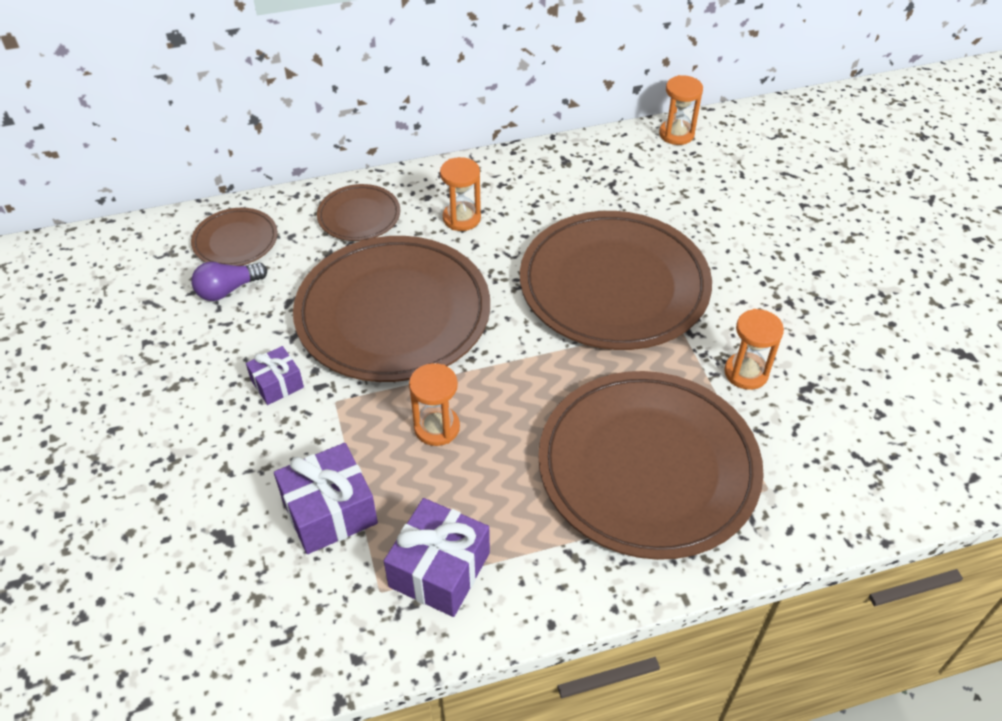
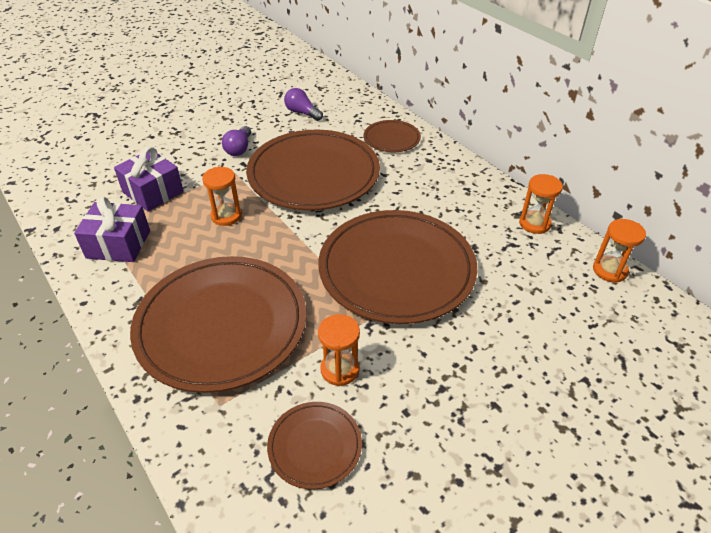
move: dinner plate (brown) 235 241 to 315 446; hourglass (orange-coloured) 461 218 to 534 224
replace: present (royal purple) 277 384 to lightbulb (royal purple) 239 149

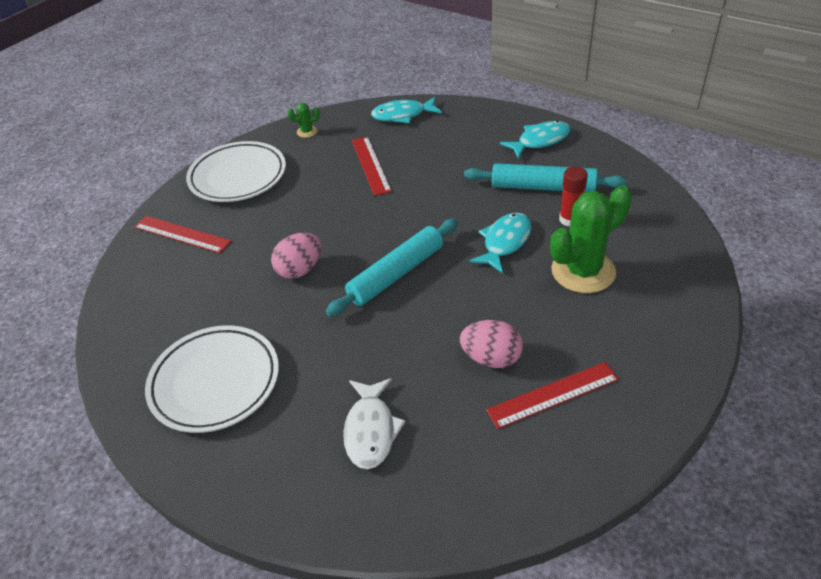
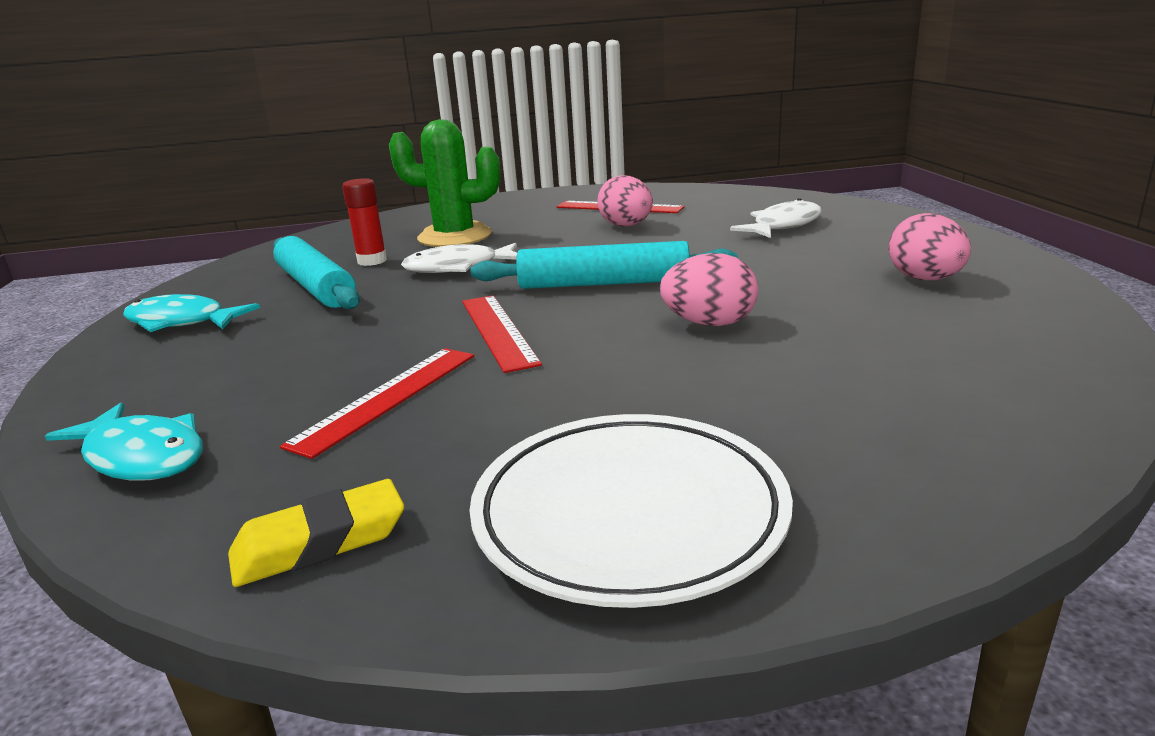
move: ruler (scarlet) 182 234 to 498 331
replace: dinner plate (snow-white) 215 382 to egg shape (pink) 925 279; saguaro cactus (leaf-green) 307 132 to eraser (yellow) 320 542
recolor: toy fish (aqua) 505 242 to toy fish (snow-white) 458 268

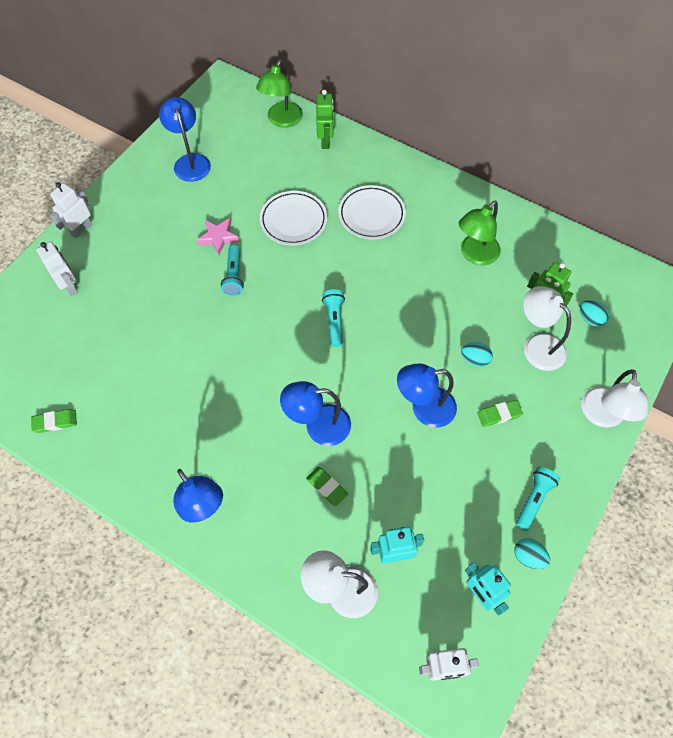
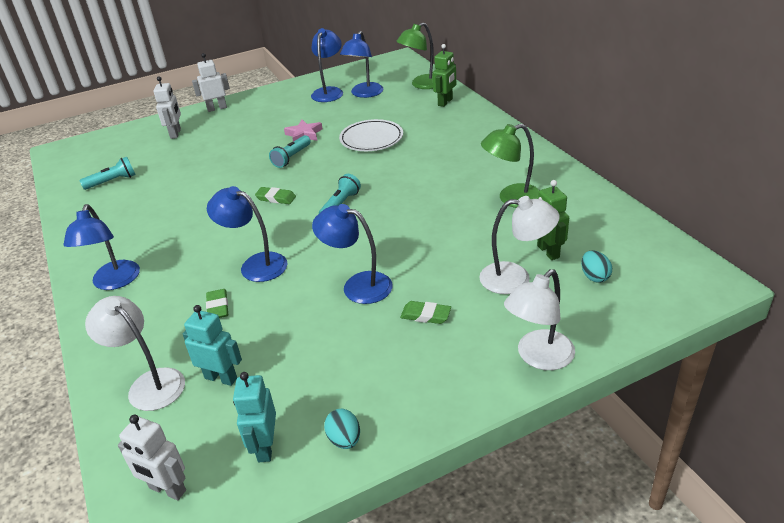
delete: dinner plate (snow-white) 371 215; egg shape (aqua) 474 359
insert: lamp (royal blue) 364 94
move: eraser (leaf-green) 55 422 to 276 198; pocket torch (aqua) 534 500 to 112 181
rotate: lamp (snow-white) 537 345 = 516 278 105 degrees clockwise

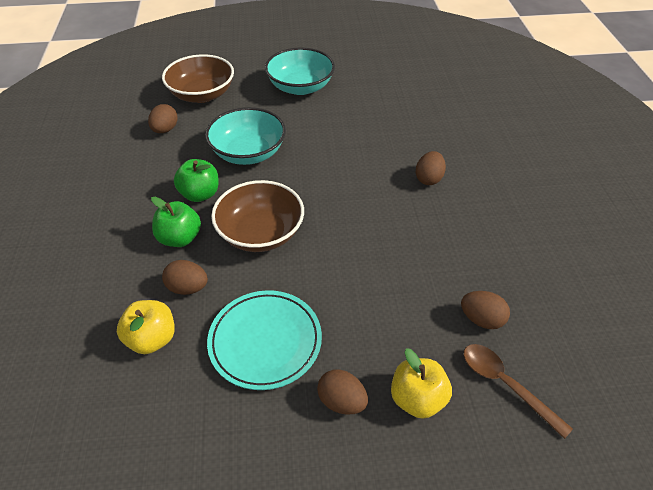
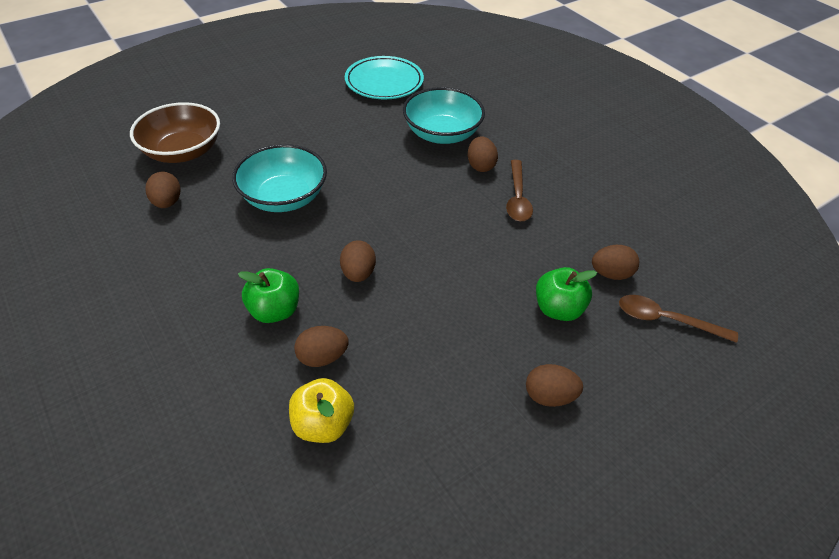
delete: apple (yellow) 417 398
insert: spoon (brown) 517 198
move: apple (leaf-green) 200 194 to 558 309; dinner plate (aqua) 265 341 to 384 82; serving bowl (aqua) 300 87 to 442 134
replace: serving bowl (brown) 260 233 to egg shape (brown) 358 273

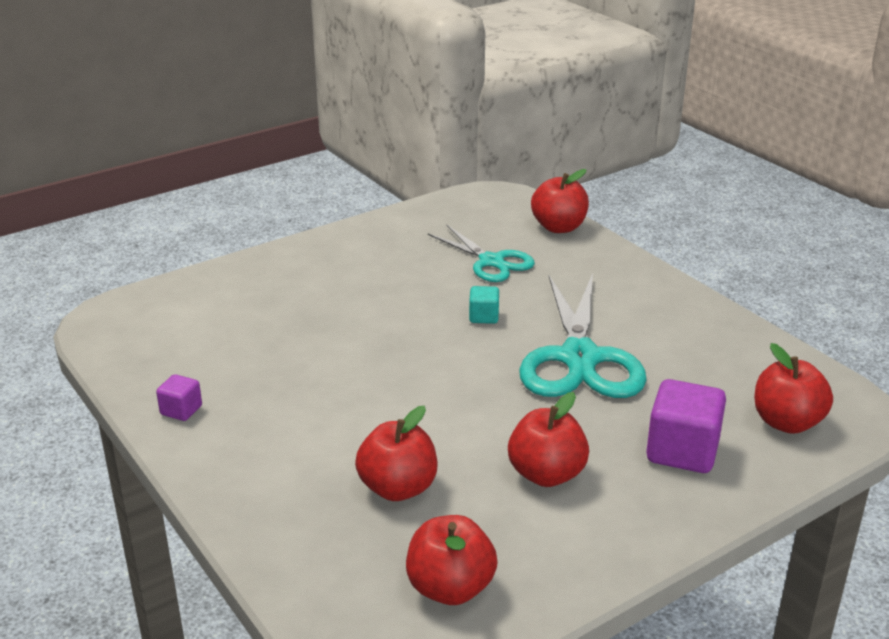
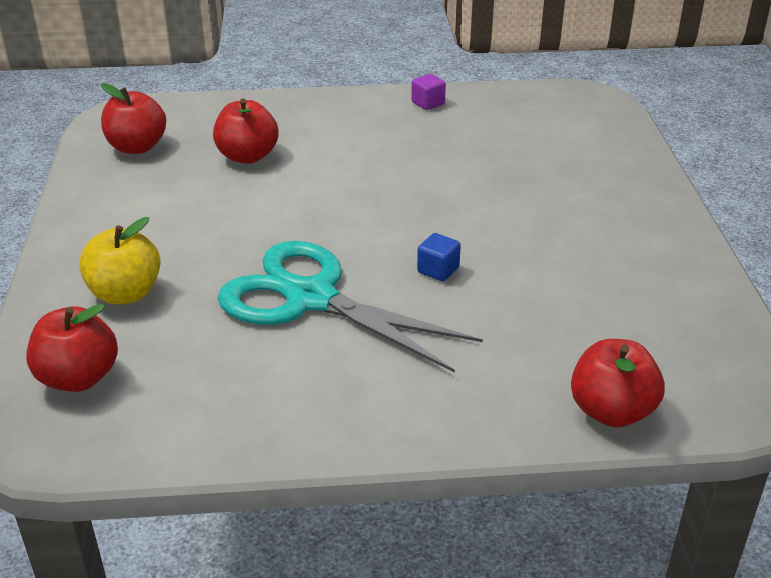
delete: shears (aqua) 491 262; apple (scarlet) 546 474
replace: block (royal purple) 682 451 to apple (yellow) 125 293
recolor: block (aqua) 484 317 to block (royal blue) 438 270

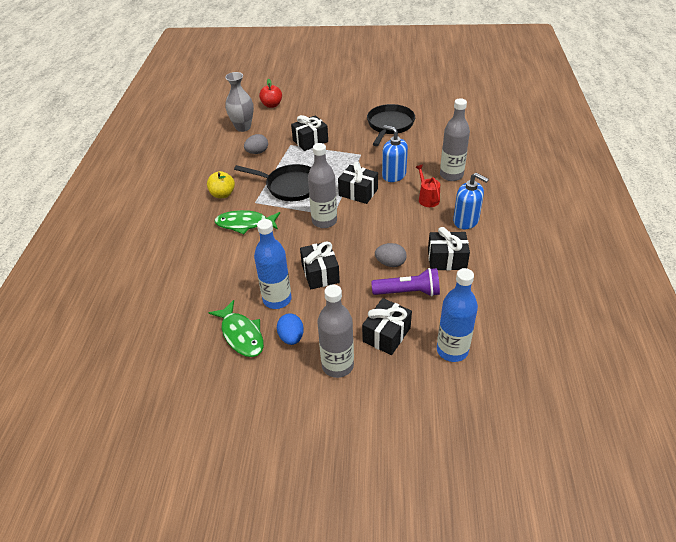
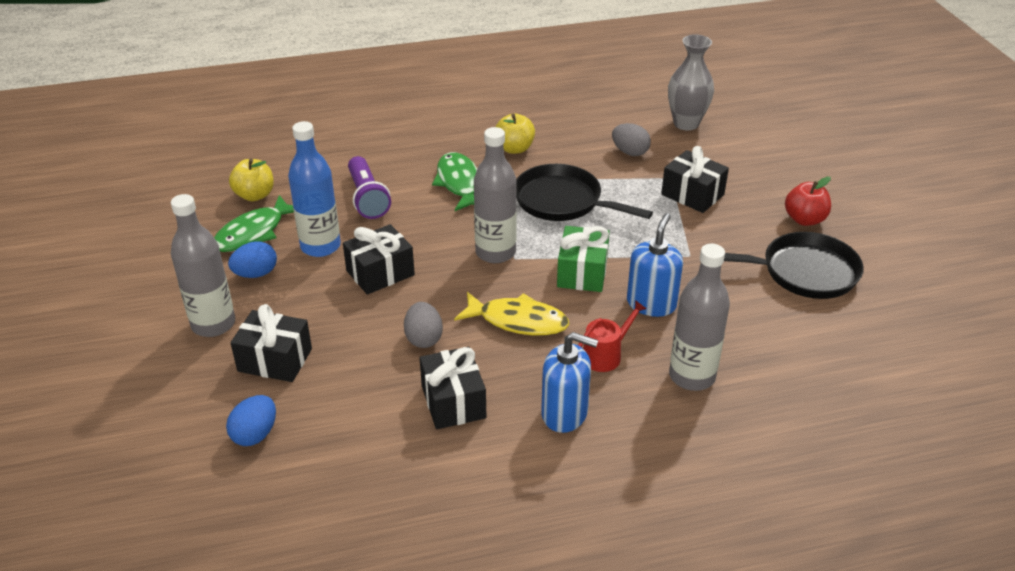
insert: apple (yellow) 255 195; toy fish (yellow) 518 321
move: apple (scarlet) 272 105 to 804 219; pocket torch (royal purple) 408 292 to 367 198
replace: flask (royal blue) 452 350 to egg shape (royal blue) 255 434
recolor: present (ebony) 358 192 to present (leaf-green) 582 272
rotate: frying pan (ebony) 289 186 = 563 201 120 degrees clockwise; pump bottle (royal blue) 466 221 = 565 413 90 degrees counterclockwise

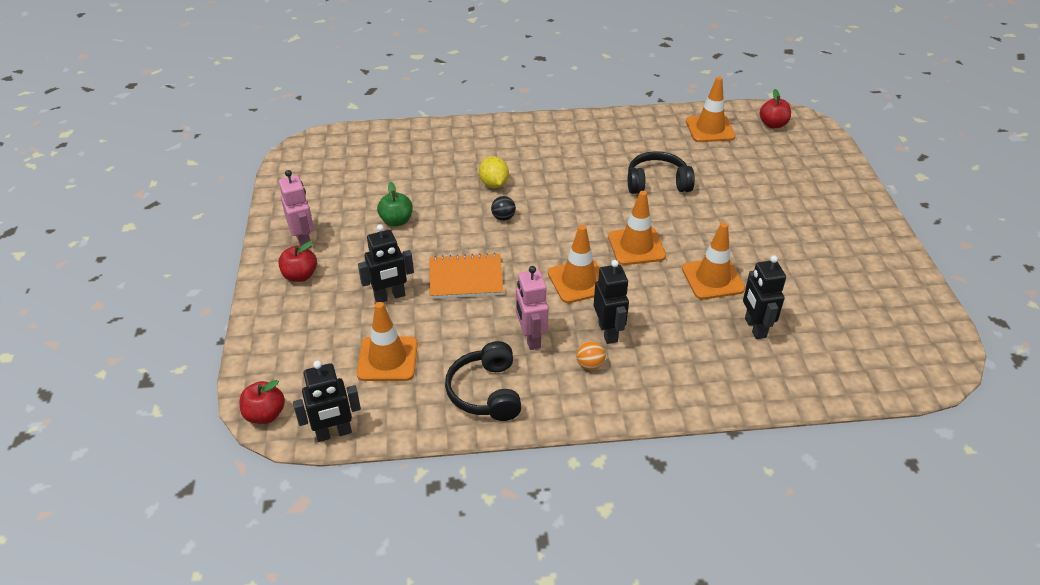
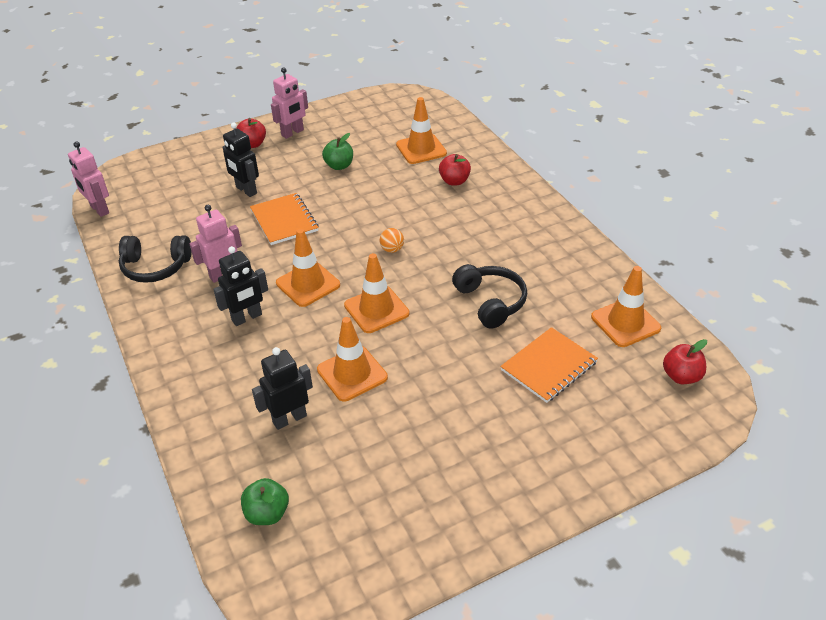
delete: citrus fruit (yellow) 494 184; ball (ebony) 503 217
insert: apple (leaf-green) 267 513; notebook (orange-coloured) 548 366
move: apple (scarlet) 265 414 to 454 181; traffic cone (orange-coloured) 387 359 to 421 149; ball (orange-coloured) 590 365 to 392 249
recolor: robot figure (ebony) 334 433 to robot figure (pink) 99 209
rotate: over-ear headphones (ebony) 486 392 = 155 267 150 degrees counterclockwise

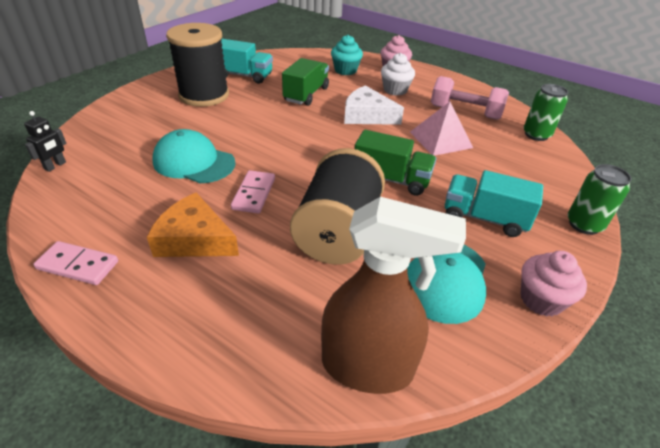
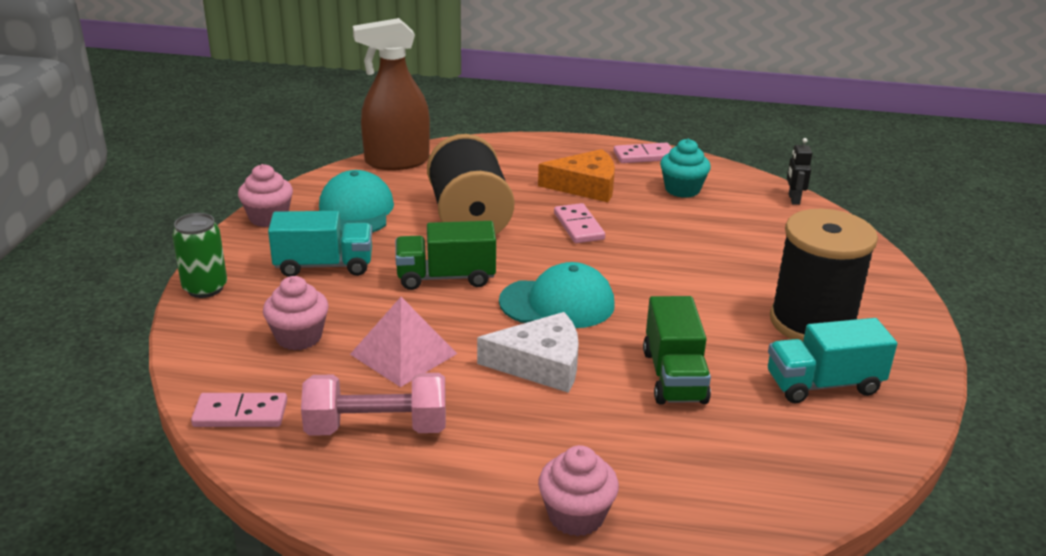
delete: muffin (snow-white) 395 90
insert: muffin (pink) 299 337
move: peaked cap (aqua) 194 162 to 557 303; muffin (aqua) 345 70 to 682 189
replace: soda can (leaf-green) 536 135 to domino tile (pink) 240 413

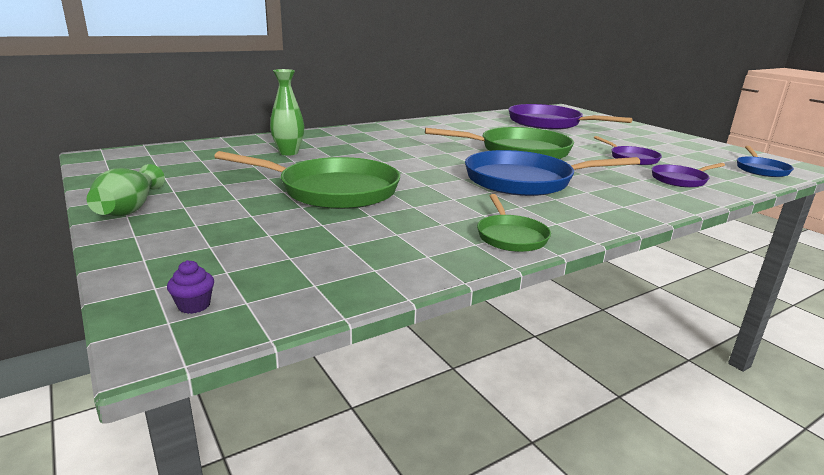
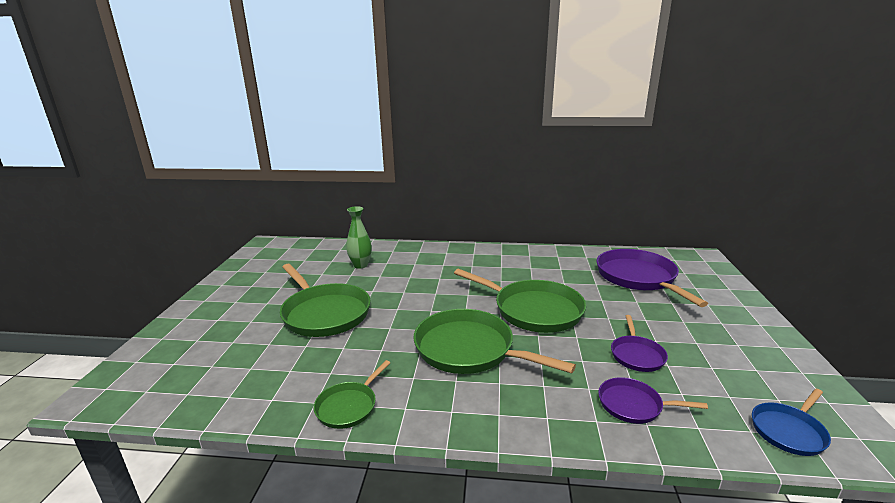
delete: vase (leaf-green) 129 209; muffin (royal purple) 194 305
recolor: frying pan (royal blue) 524 181 to frying pan (leaf-green) 469 349

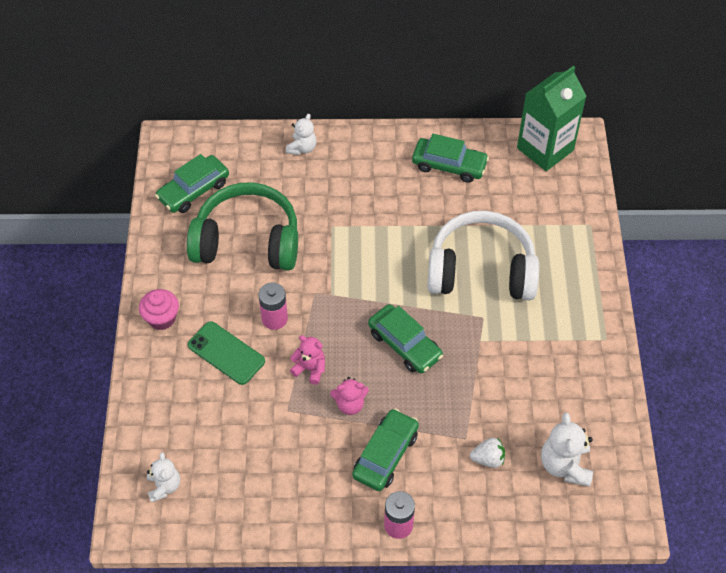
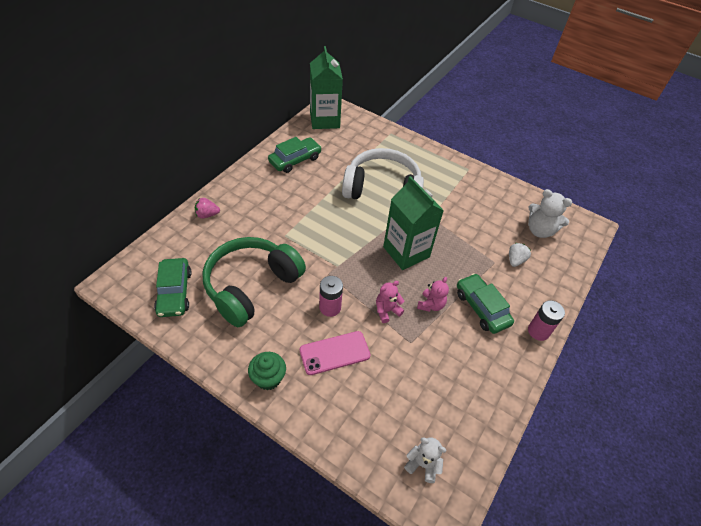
replace: teddy (snow-white) 302 148 to berry (pink) 207 215; toy car (leaf-green) 404 344 to carton (leaf-green) 406 252
recolor: muffin (pink) 162 318 to muffin (leaf-green) 268 378; phone (leaf-green) 226 353 to phone (pink) 334 353
rotate: over-ear headphones (snow-white) 481 271 = 382 189 60 degrees clockwise

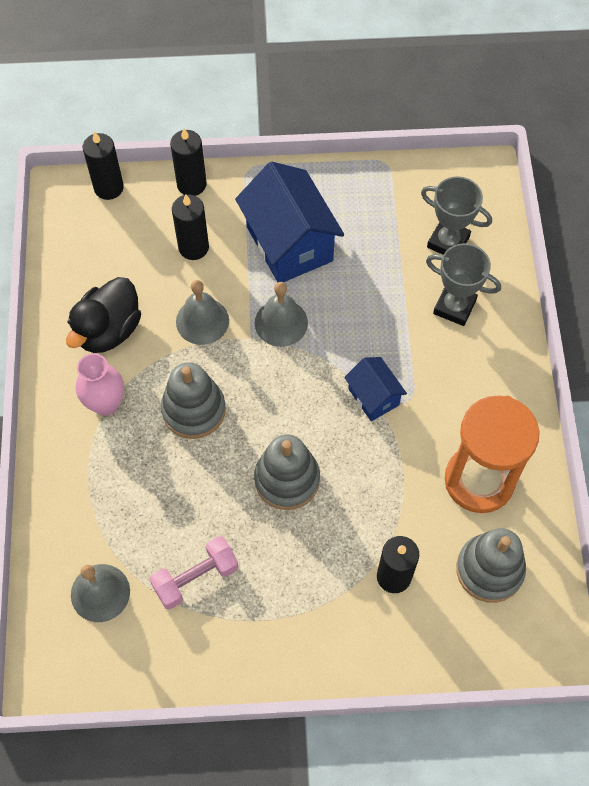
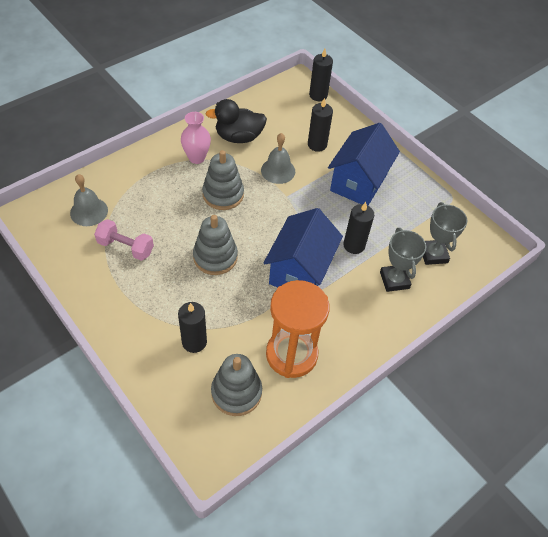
delete: school bell (grey) 281 322
move: wax candle (ebony) 191 184 to 354 245
resize: house (royal blue) 373 397 = 300 271 x1.89

